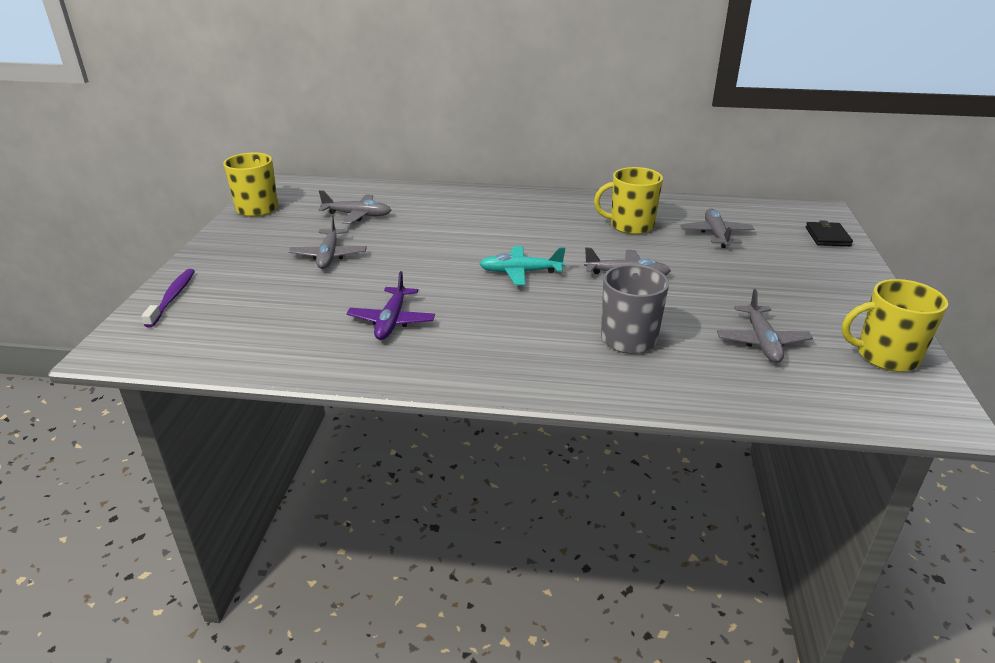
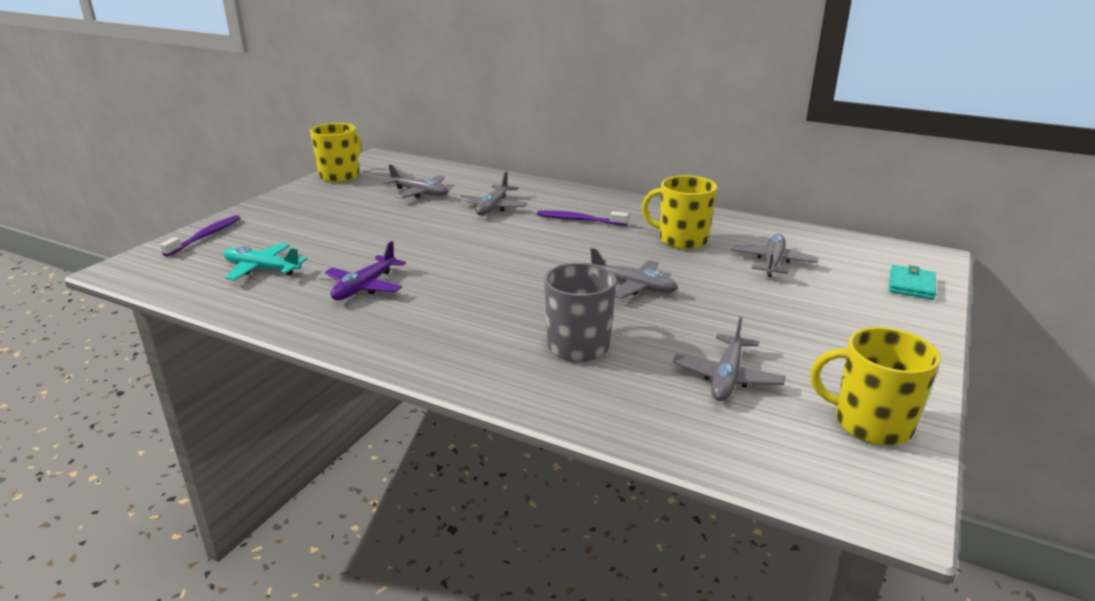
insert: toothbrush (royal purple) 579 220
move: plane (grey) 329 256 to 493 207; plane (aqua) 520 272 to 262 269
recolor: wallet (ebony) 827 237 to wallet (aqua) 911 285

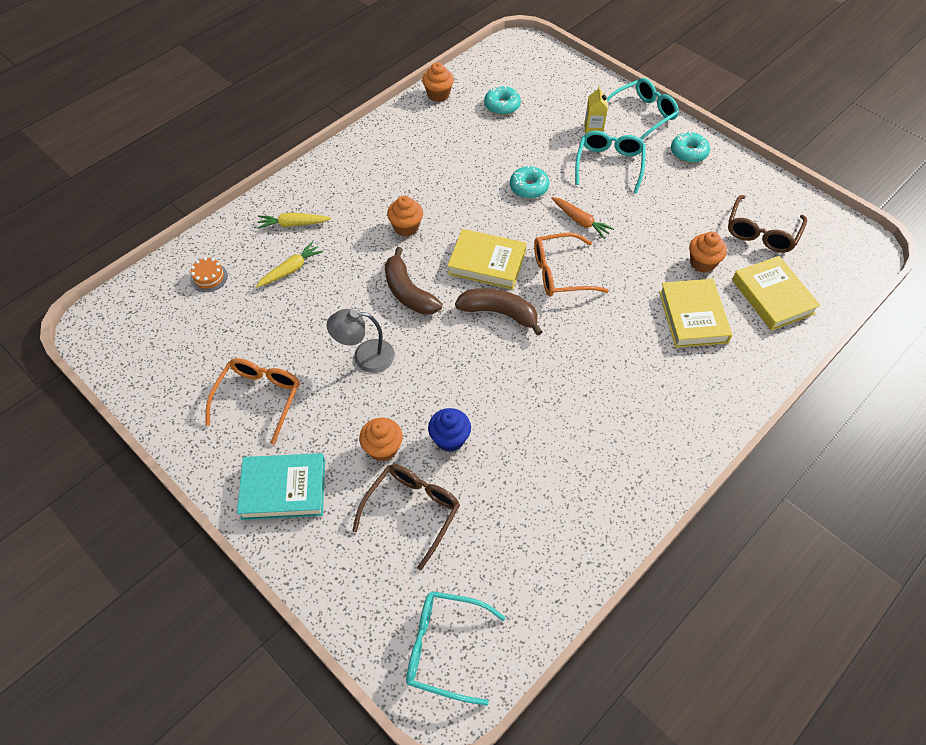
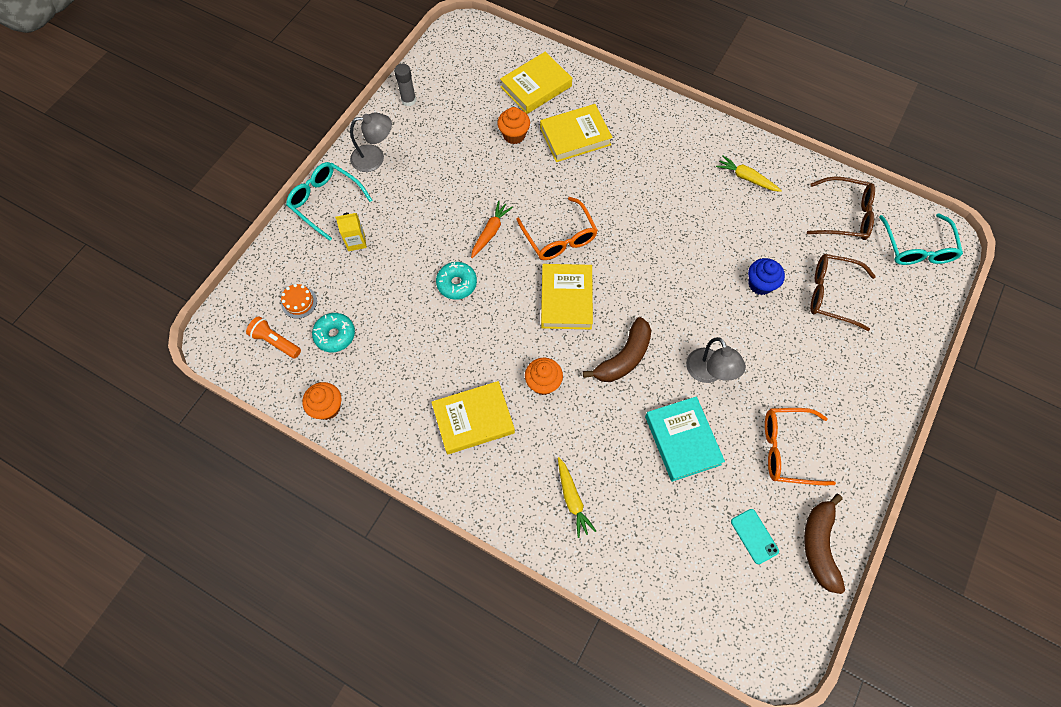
delete: muffin (orange-coloured) 383 448; eyeglasses (aqua) 609 164
insert: pocket torch (orange-coloured) 275 341; stick of glue (grey) 408 100; hardcover (yellow) 473 419; phone (aqua) 754 536
move: layer cake (orange-coloured) 209 277 to 299 302; hardcover (aqua) 283 489 to 682 440; carrot (yellow) 291 269 to 746 178; toy banana (brown) 499 313 to 819 546; eyeglasses (brown) 761 232 to 845 215
replace: glazed donut (aqua) 688 153 to lamp (grey) 375 158

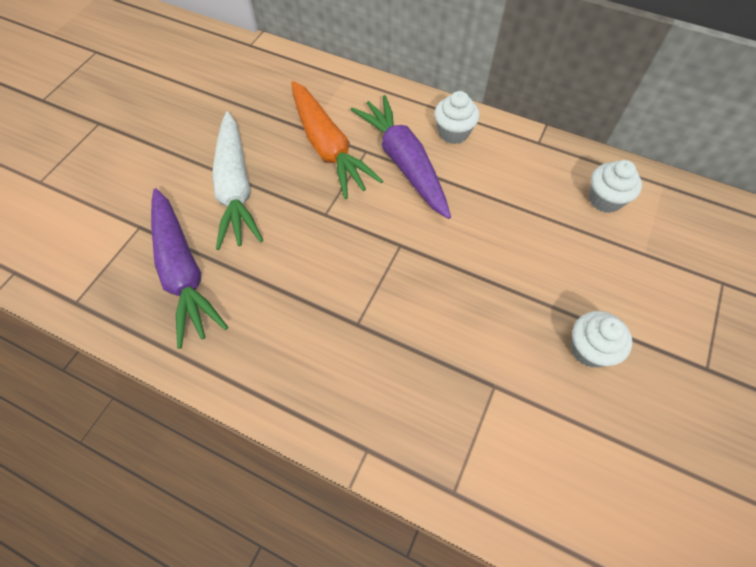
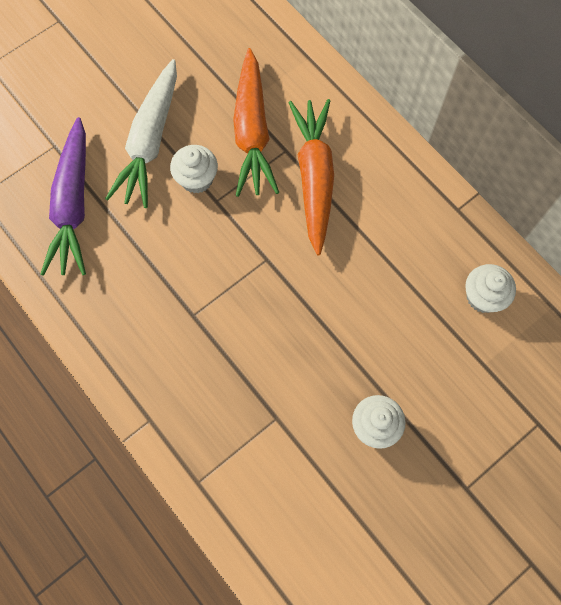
move: muffin (snow-white) 453 133 to 196 179
recolor: carrot (royal purple) 404 163 to carrot (orange-coloured) 314 178

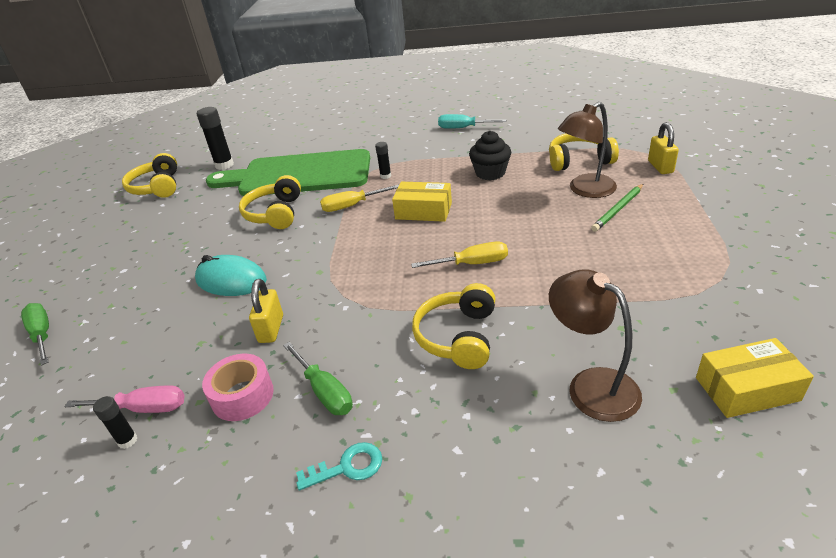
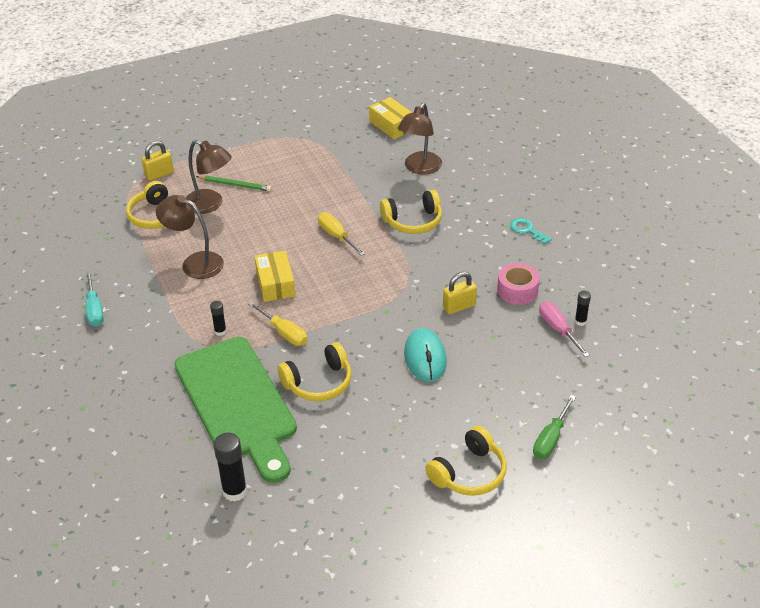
delete: screwdriver (leaf-green) 324 391
move: over-ear headphones (yellow) 157 187 to 469 473
replace: muffin (ebony) 490 173 to lamp (brown) 194 263

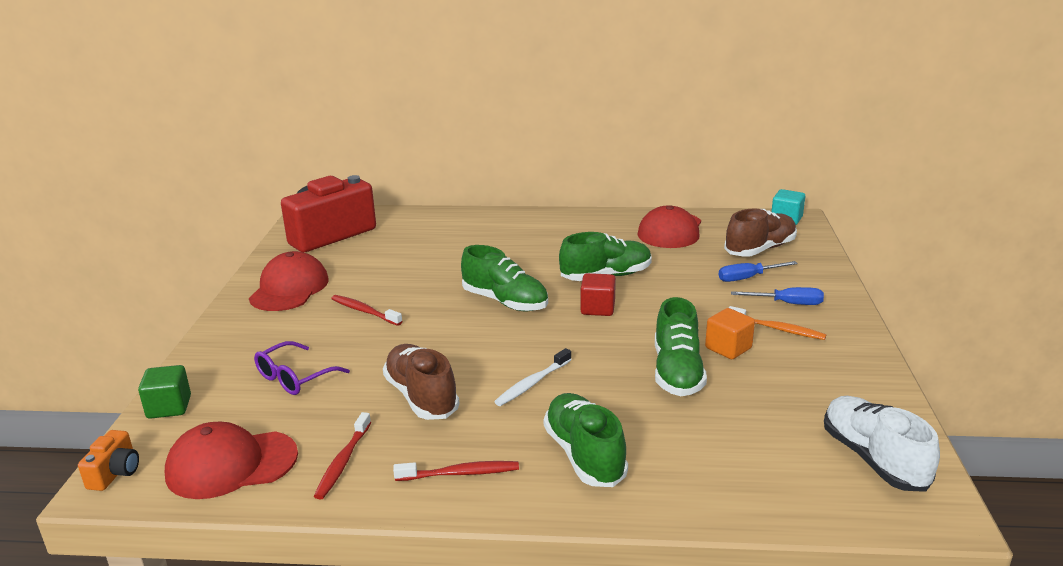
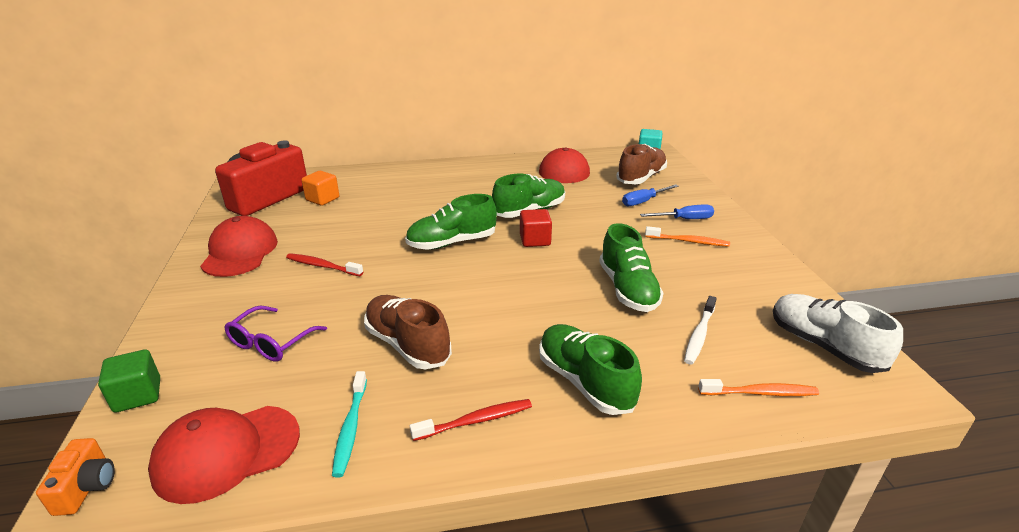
insert: toothbrush (orange-coloured) 760 393
move: toothbrush (snow-white) 532 383 to 699 335; block (orange-coloured) 728 348 to 322 199
recolor: toothbrush (scarlet) 343 462 to toothbrush (aqua) 350 428
rotate: shoe (leaf-green) 505 302 = 452 243 135 degrees clockwise

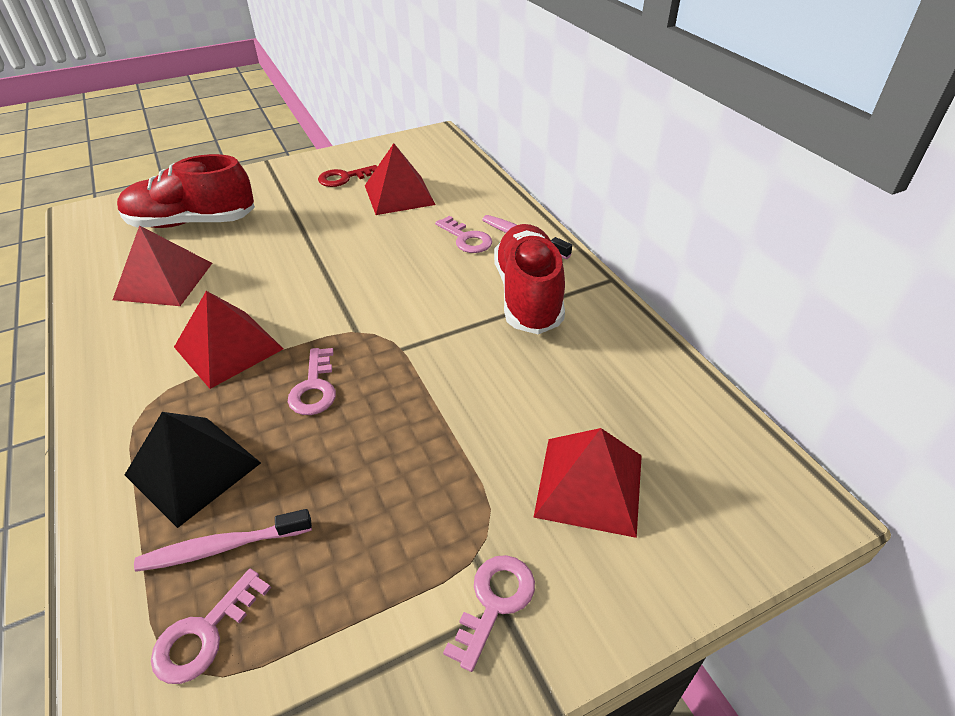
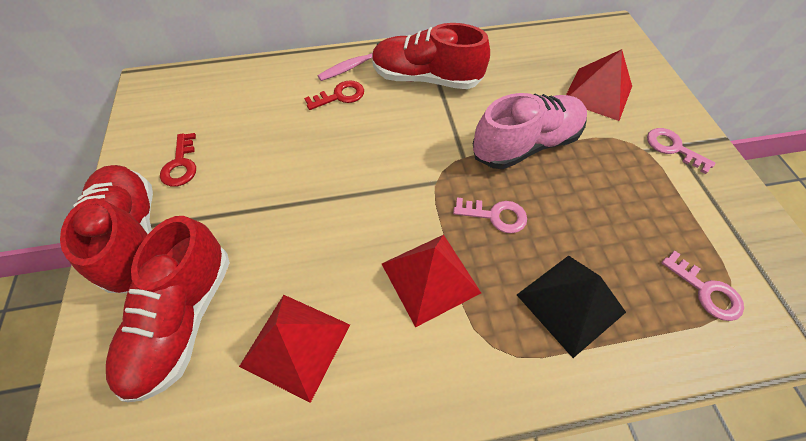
delete: toothbrush (pink) 222 547; pyramid shape (scarlet) 399 194
insert: shoe (scarlet) 133 236; shoe (pink) 525 145
recolor: key (pink) 466 239 to key (scarlet) 340 96

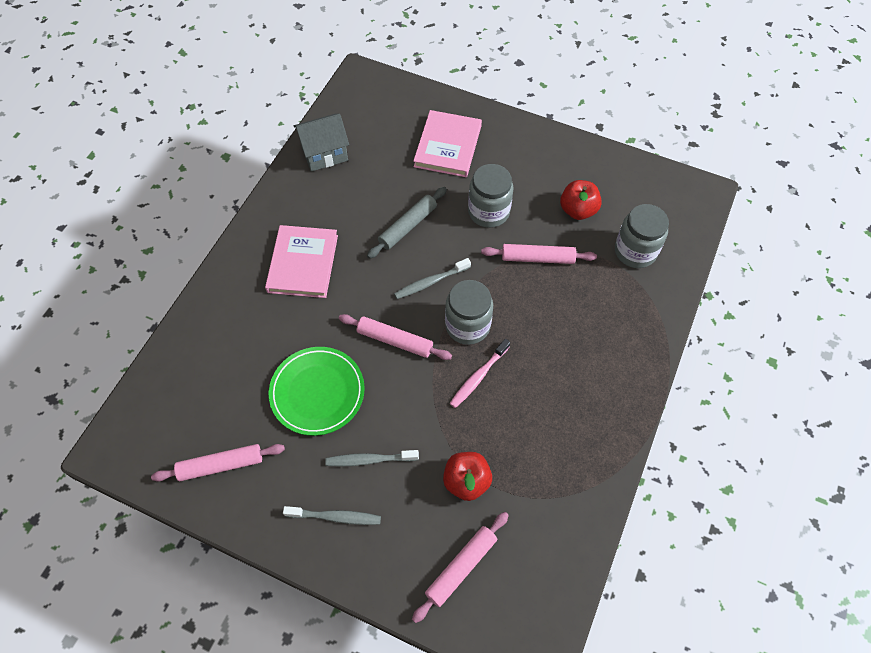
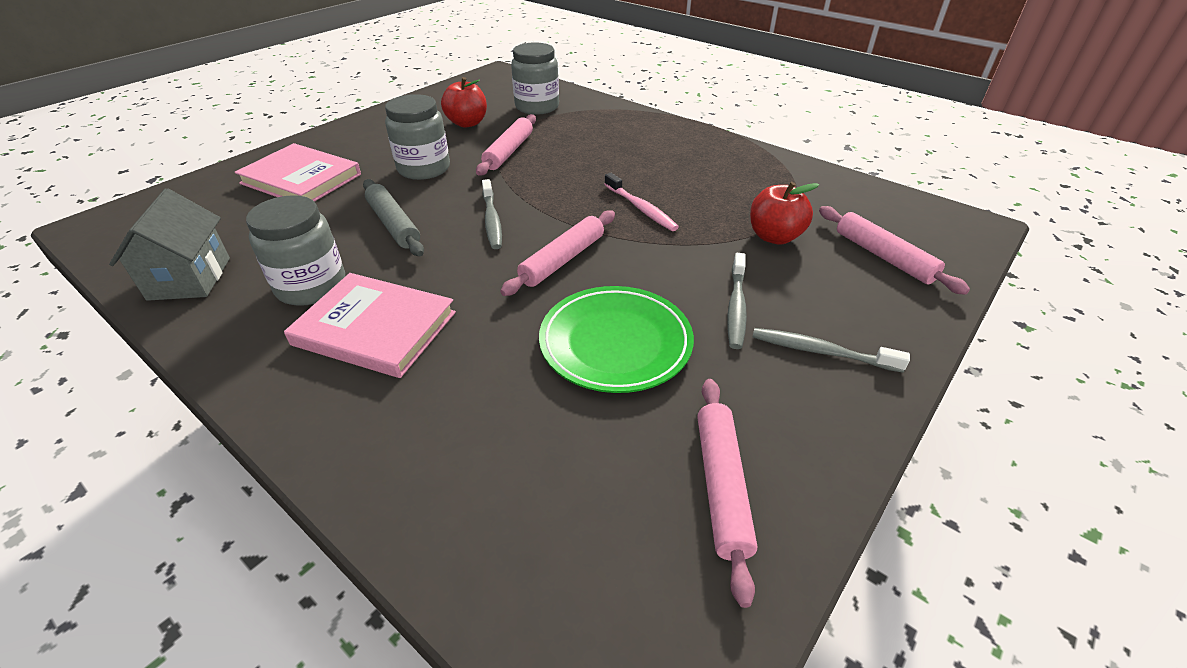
move: preserve jar (grey) 467 325 to 311 286
rotate: toothbrush (grey) 335 517 = 821 352 90 degrees counterclockwise

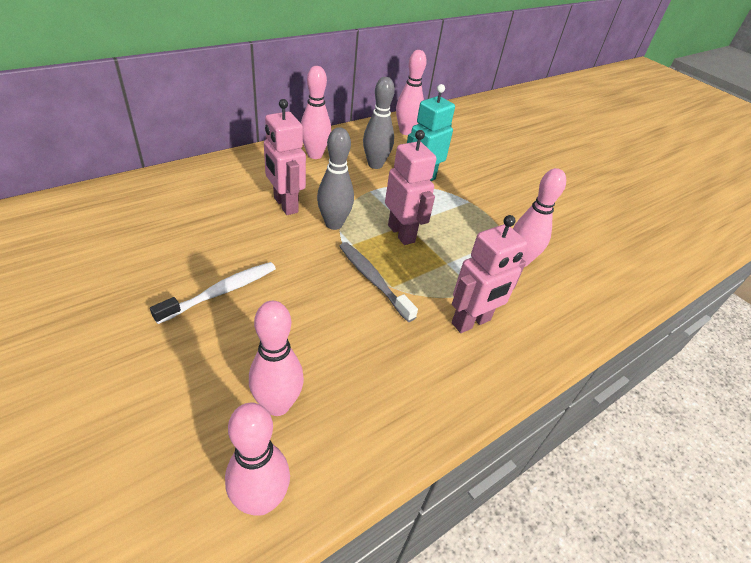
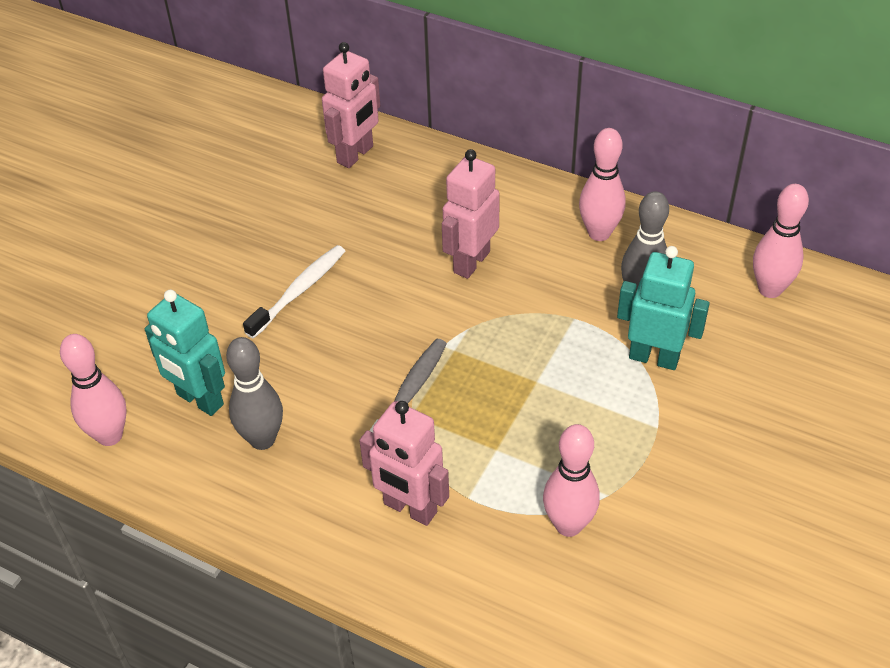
move: tenpin (grey) 334 224 to 262 439; robot figure (pink) 401 233 to 355 155
replace: tenpin (pink) 277 405 to robot figure (aqua) 199 400
rotate: toothbrush (snow-white) 221 292 = 299 291 75 degrees counterclockwise

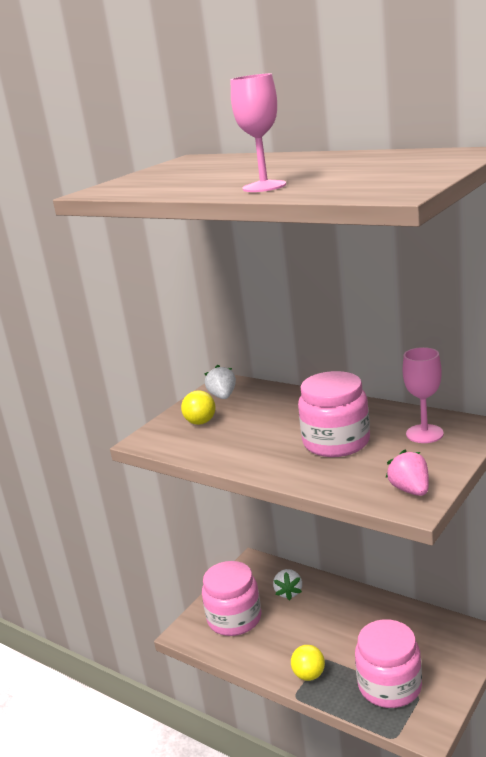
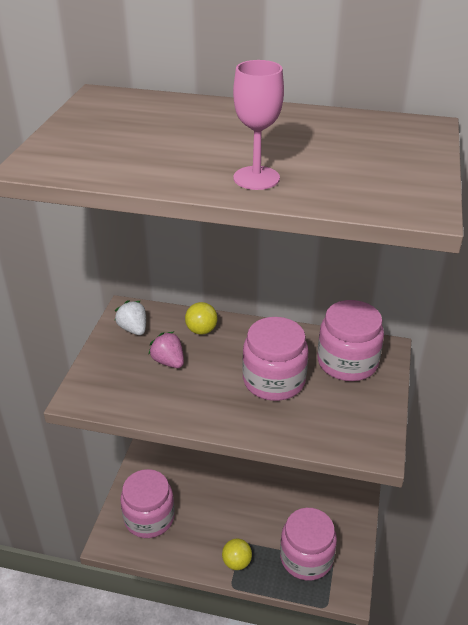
delete: berry (snow-white) 289 592
move: ball (yellow) 201 422 to 201 330; berry (pink) 410 490 to 168 361
replace: goblet (pink) 424 434 to preserve jar (pink) 347 362

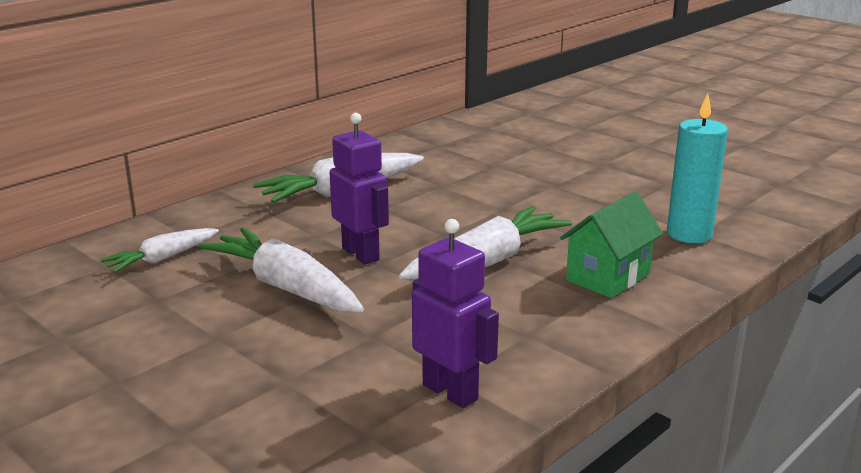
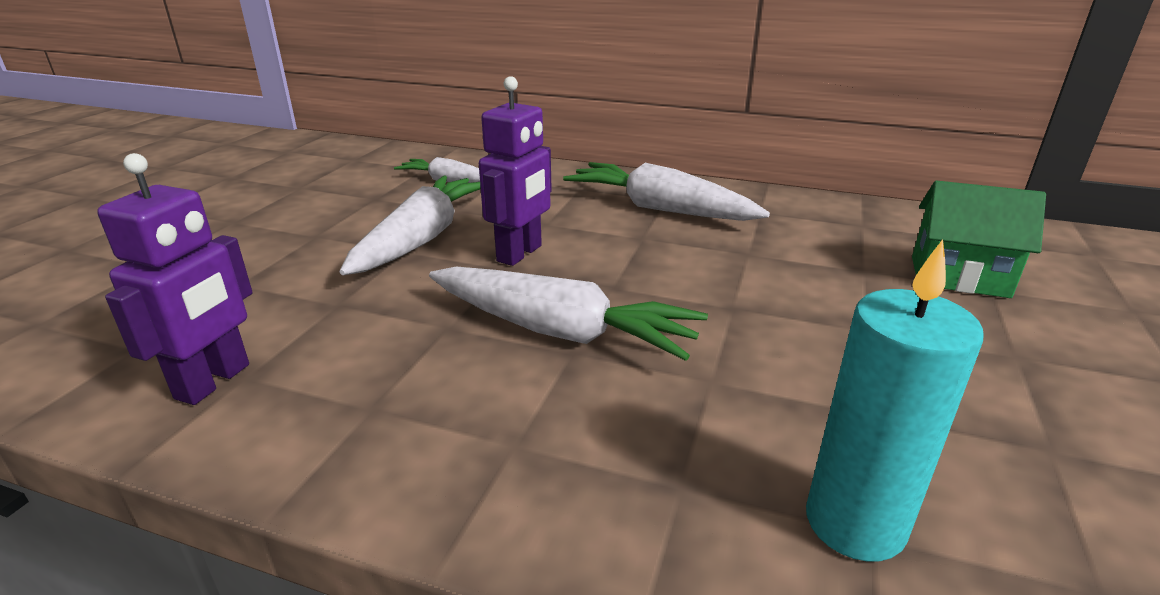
move: house (leaf-green) 608 277 to 959 277

